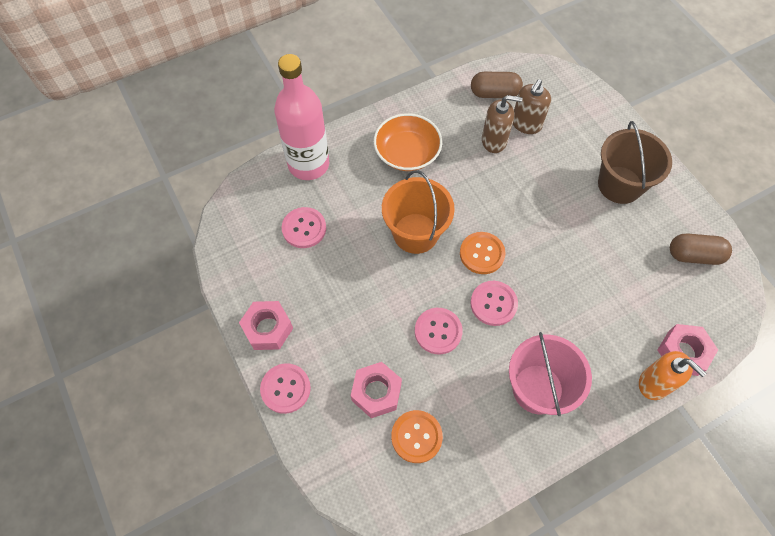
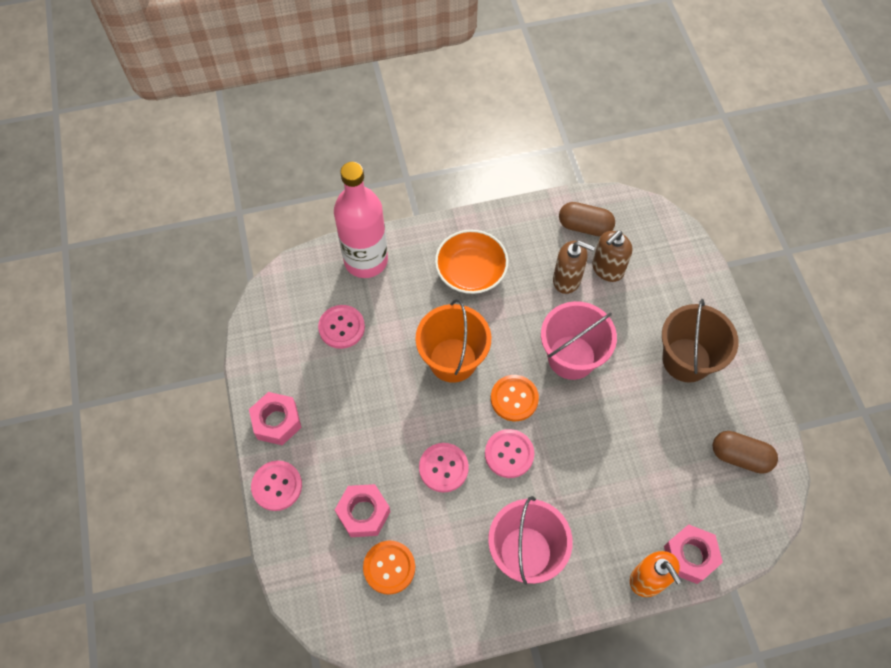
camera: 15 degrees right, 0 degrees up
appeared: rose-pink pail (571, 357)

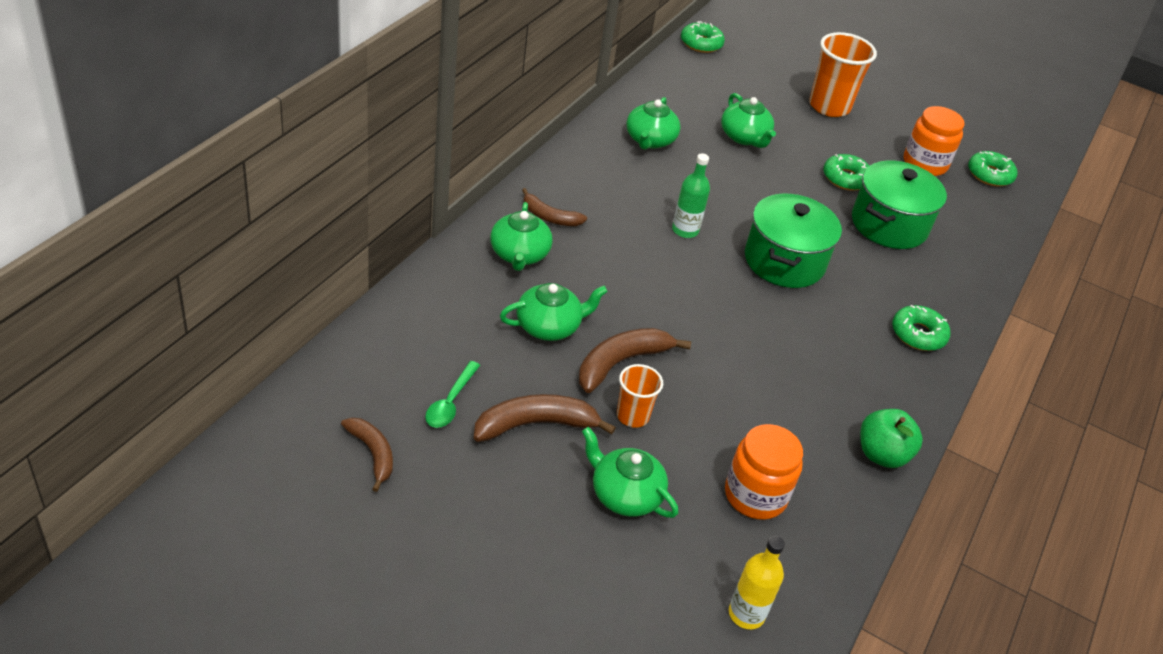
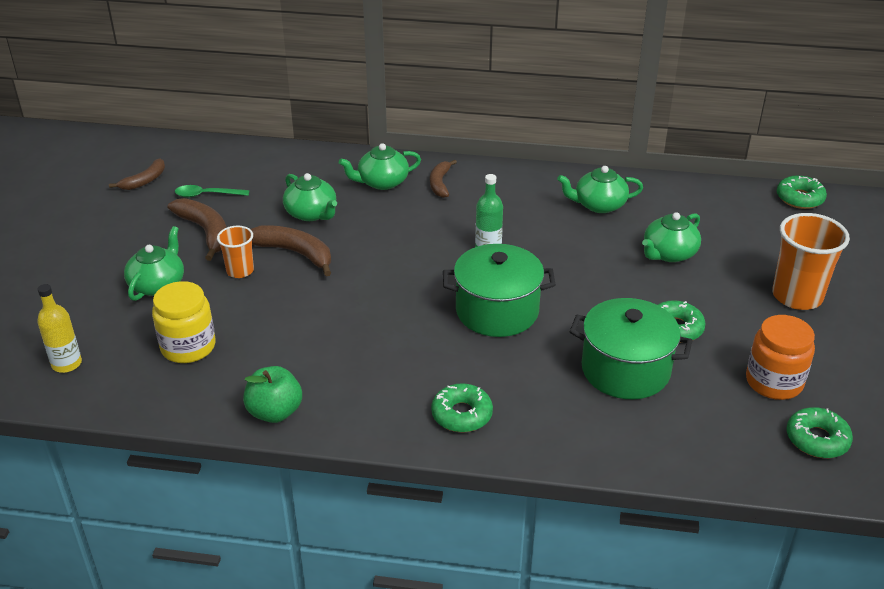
camera: 75 degrees right, 5 degrees down
colour: orange jam jar (755, 495) to yellow jam jar (188, 347)

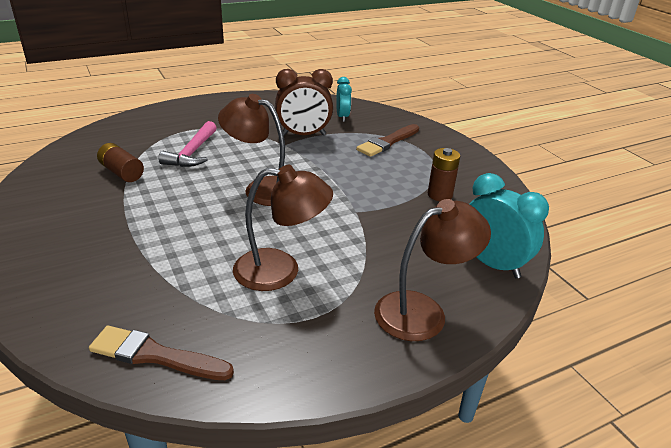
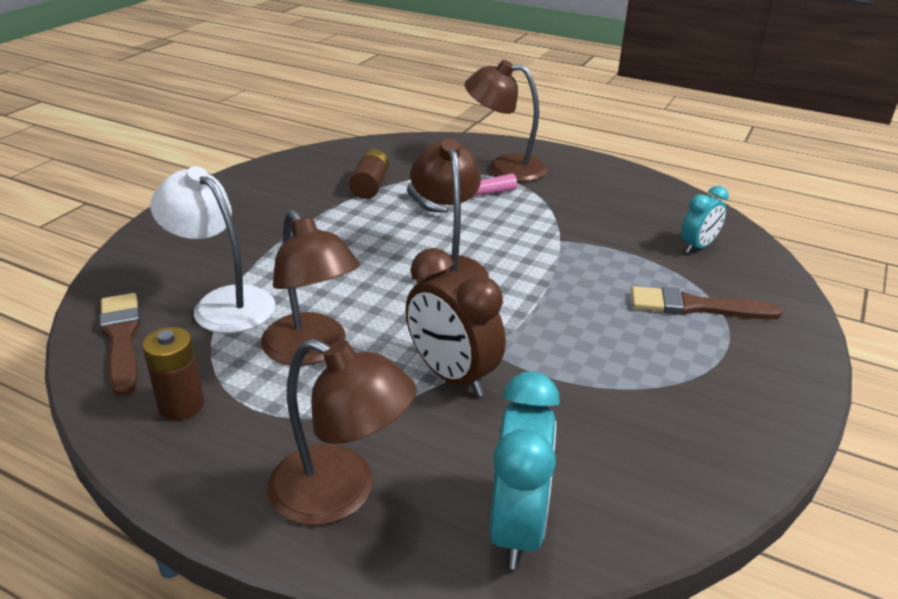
camera: 55 degrees right, 0 degrees up
appeared: dark brown lamp (505, 167); pure white lamp (223, 303)
relocated: dark brown bedside clock (303, 135) to (452, 376); dark brown battery (440, 195) to (181, 405)

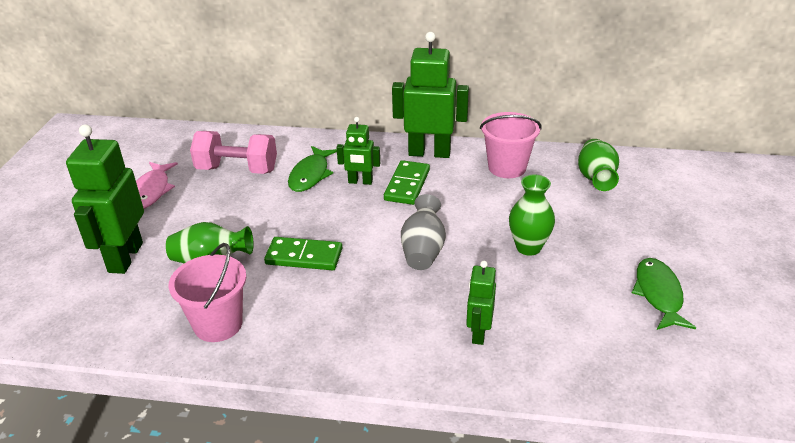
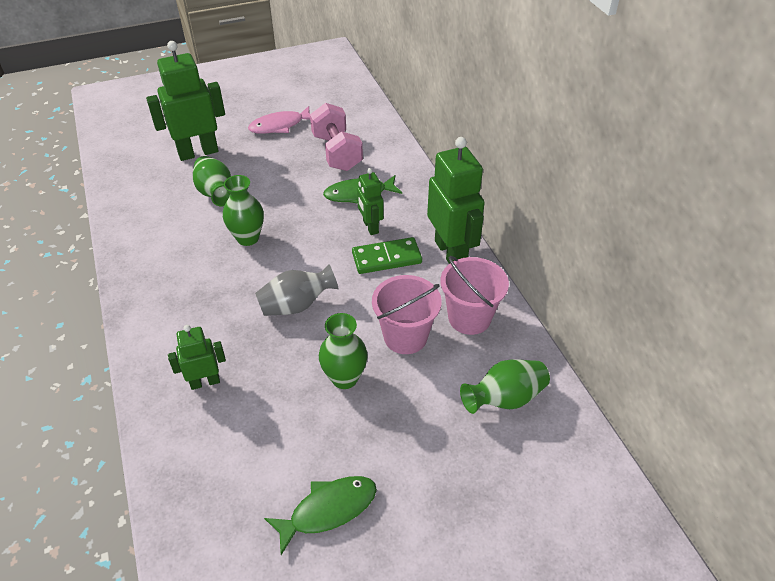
camera: 60 degrees right, 10 degrees up
relocated: rose-pink pail (218, 324) to (405, 336)
exchanged: green domino (304, 257) to green tall vase (248, 238)

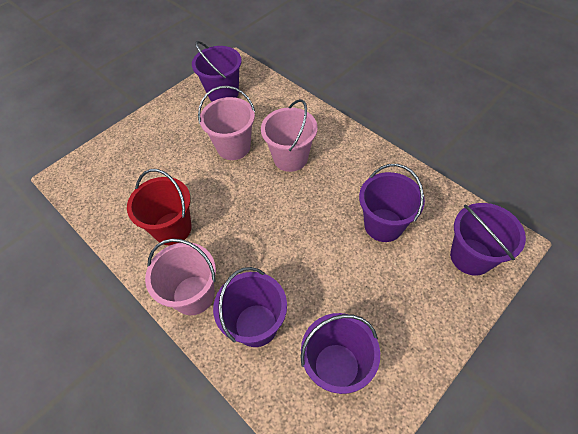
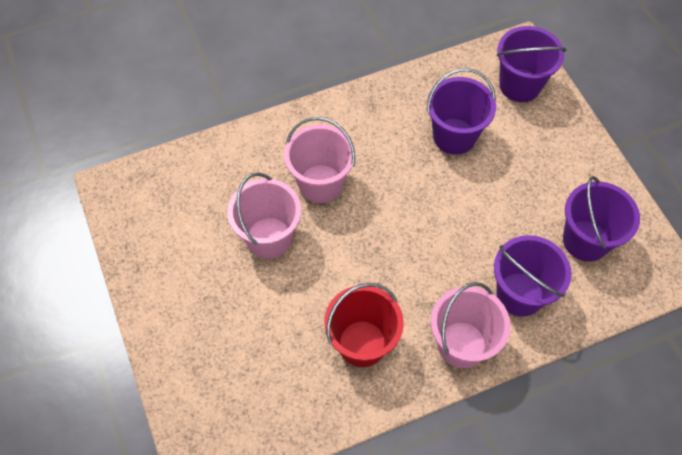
camera: 70 degrees left, 5 degrees up
missing: royal purple pail (223, 93)

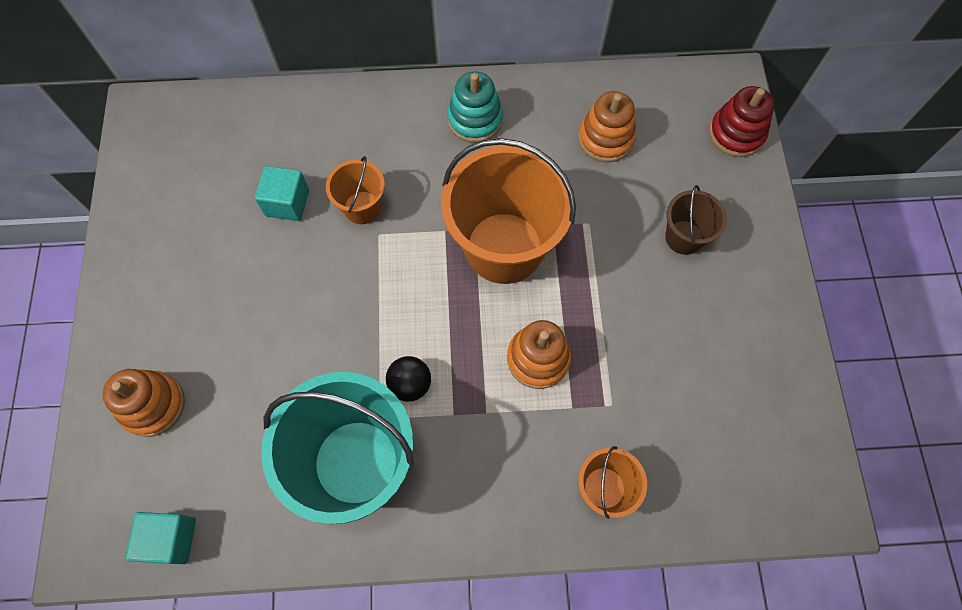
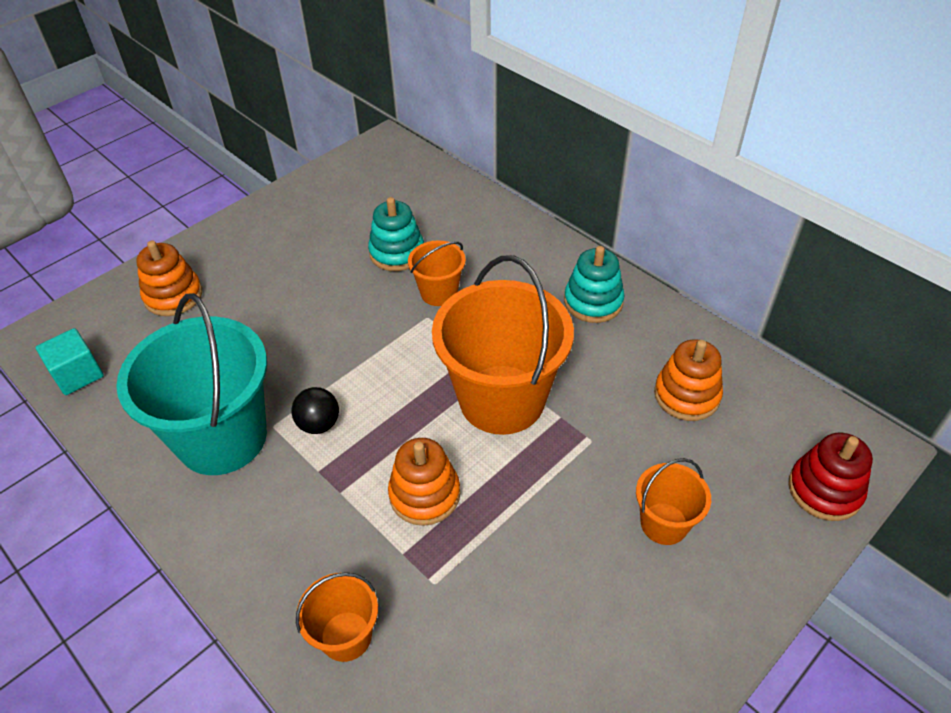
camera: 50 degrees right, 20 degrees down
exchanged: aqua solid cube (287, 203) to aqua stacking rings (397, 253)
colour: dark brown pail (684, 237) to orange pail (664, 523)

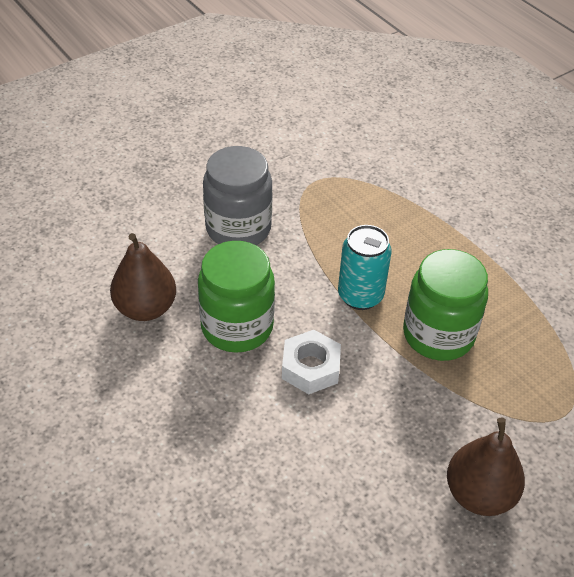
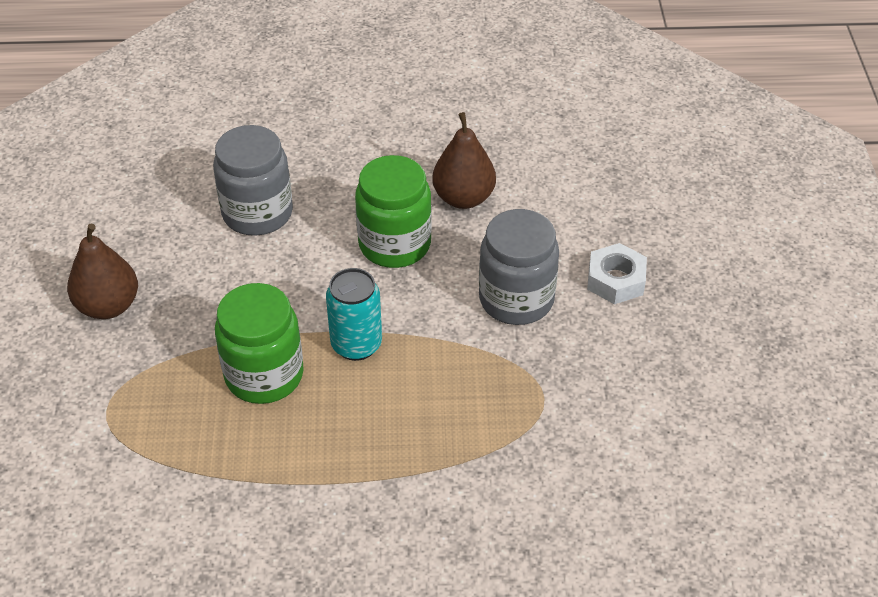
camera: 125 degrees right, 0 degrees up
appeared: grey jam jar (257, 213)
relocated: pure white hex nut (310, 367) to (615, 280)

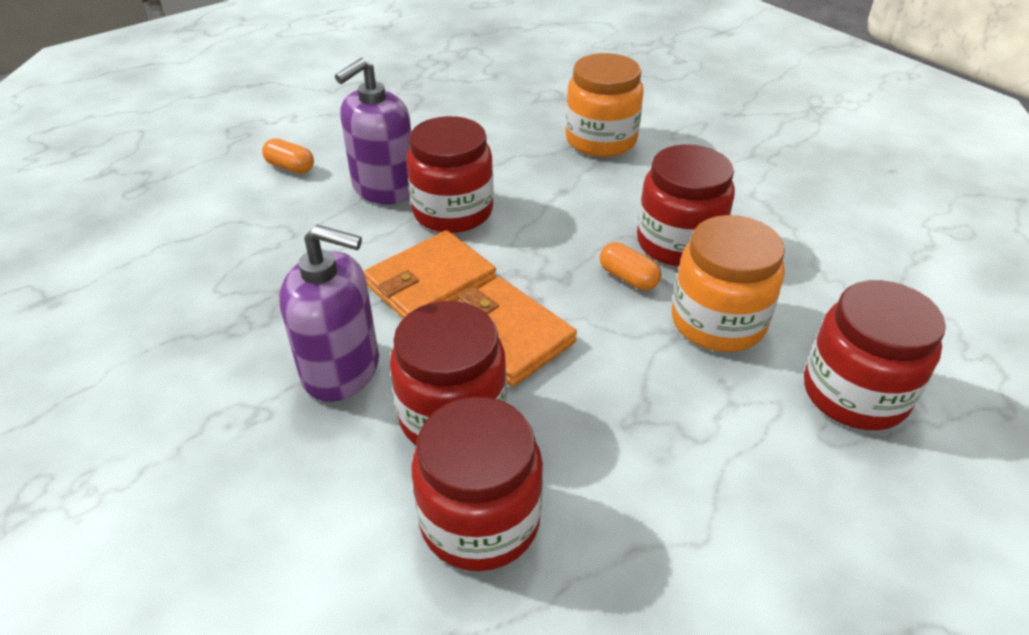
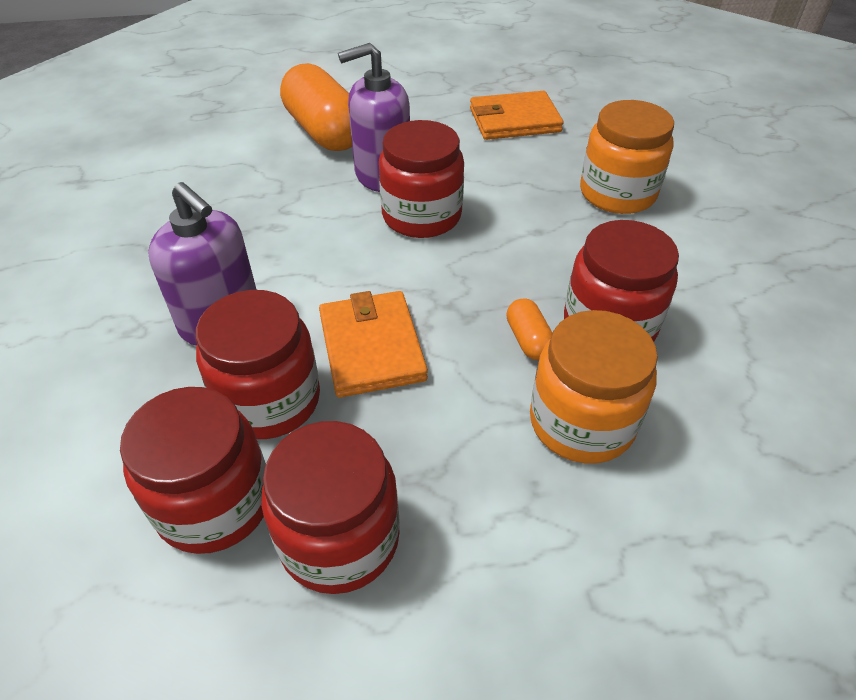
camera: 30 degrees right, 5 degrees up
relocated: orange billfold (430, 282) to (514, 120); red jam jar (855, 393) to (339, 538)
size: orange capsule (290, 167) = (324, 132) x2.24

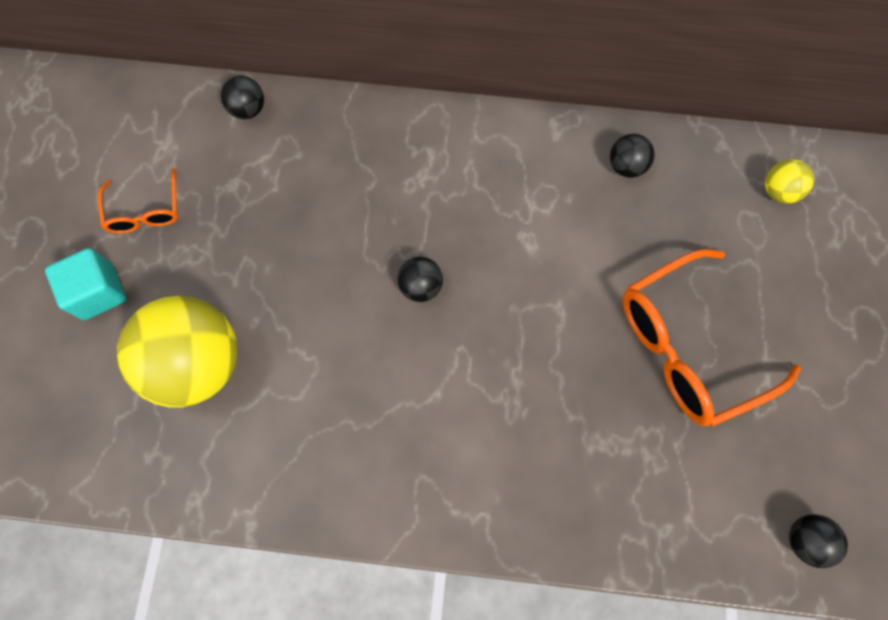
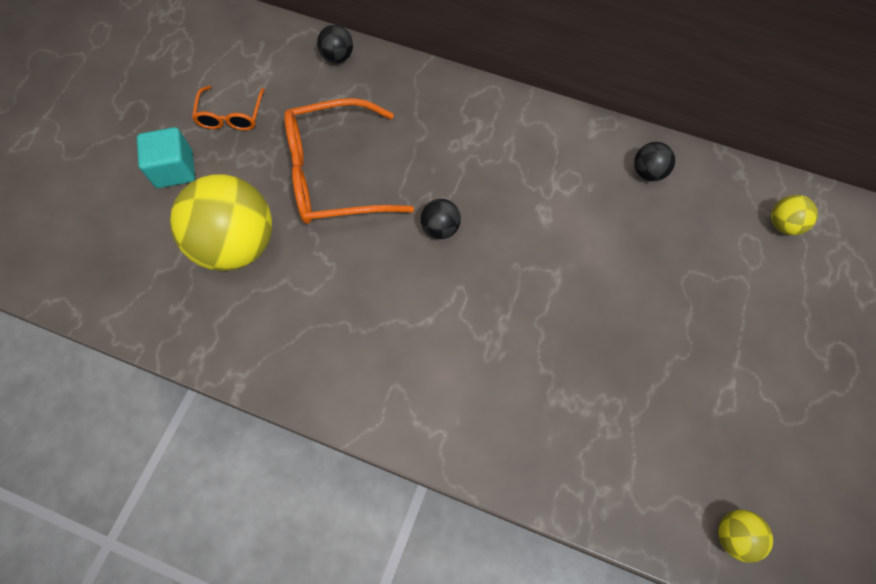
camera: 15 degrees right, 5 degrees down
relocated: orange spectacles (689, 345) to (335, 174)
colour: ebony sphere (804, 539) to yellow sphere (733, 535)

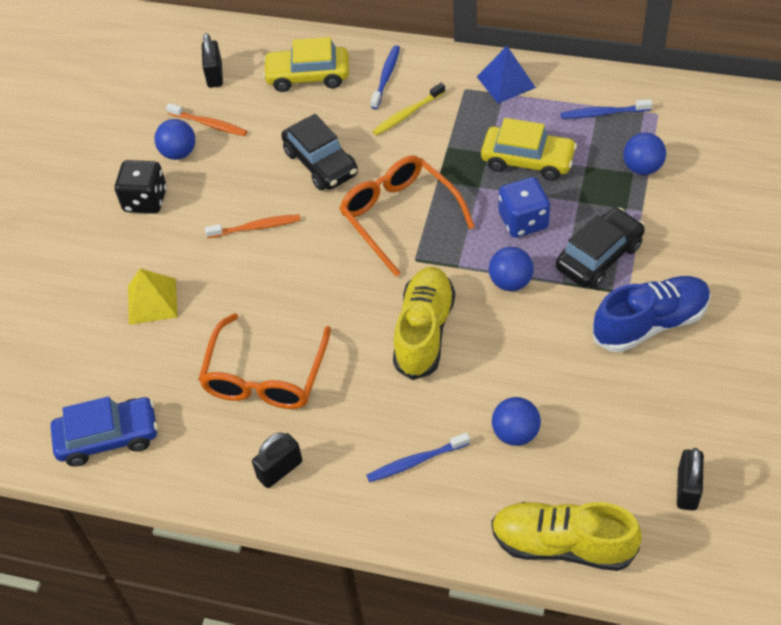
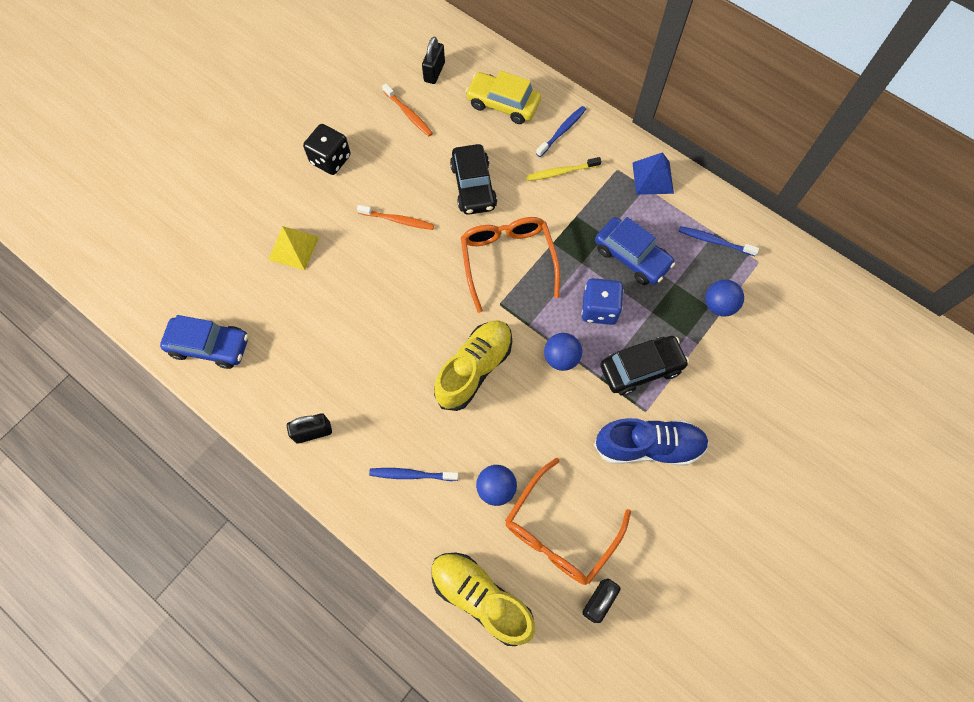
camera: 20 degrees right, 15 degrees up
missing: blue sphere (179, 153)
relocated: orange spectacles (265, 376) to (560, 531)
colour: yellow toy car (527, 160) to blue toy car (632, 256)

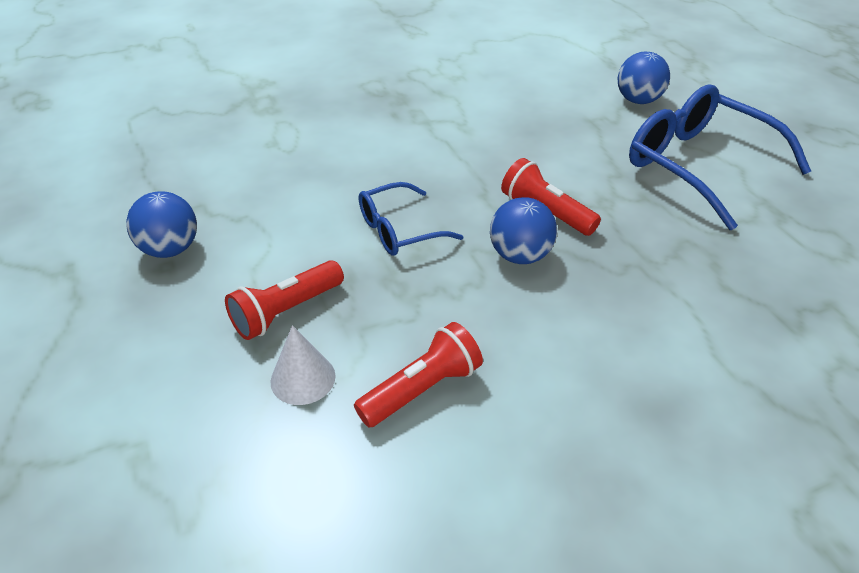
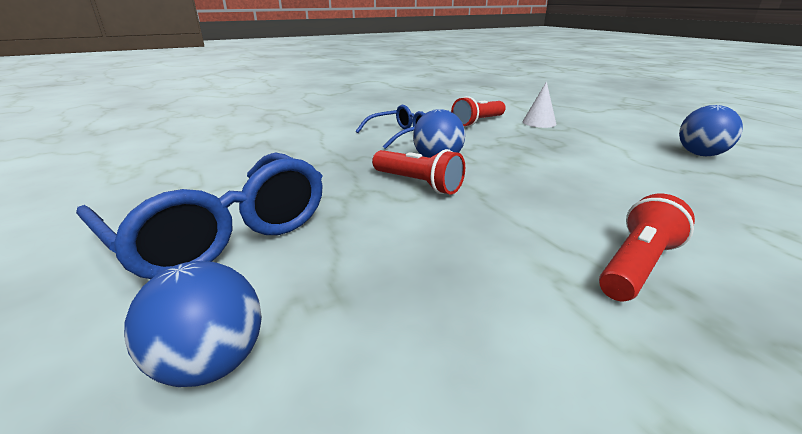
camera: 175 degrees right, 15 degrees down
relocated: blue spectacles (400, 230) to (398, 135); red pocket torch (286, 311) to (636, 266)

